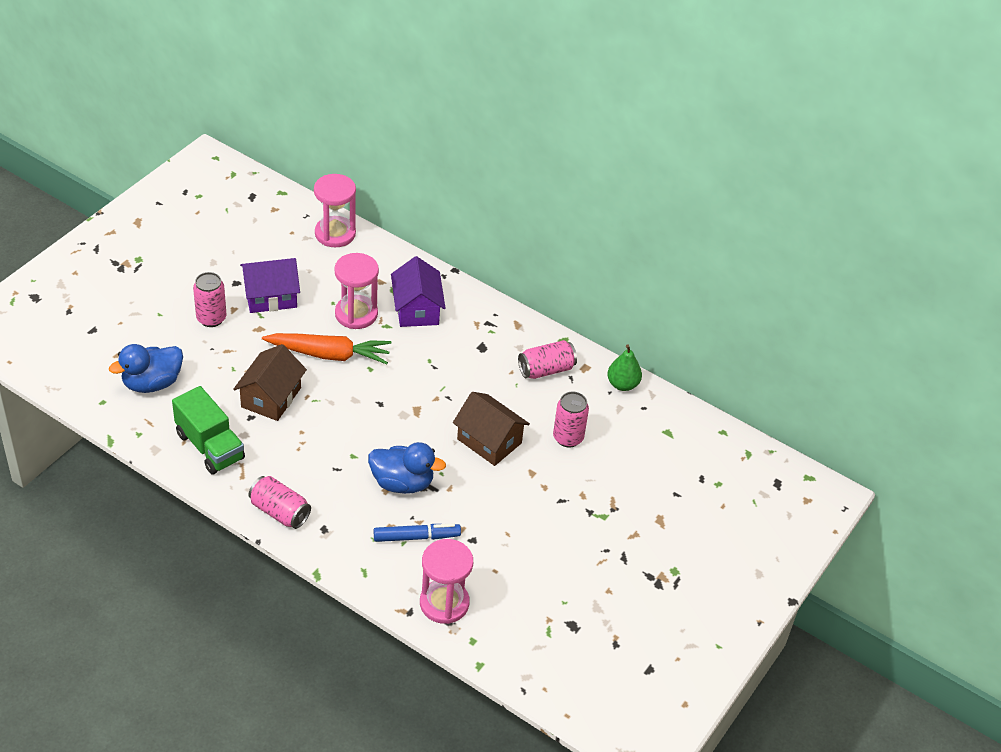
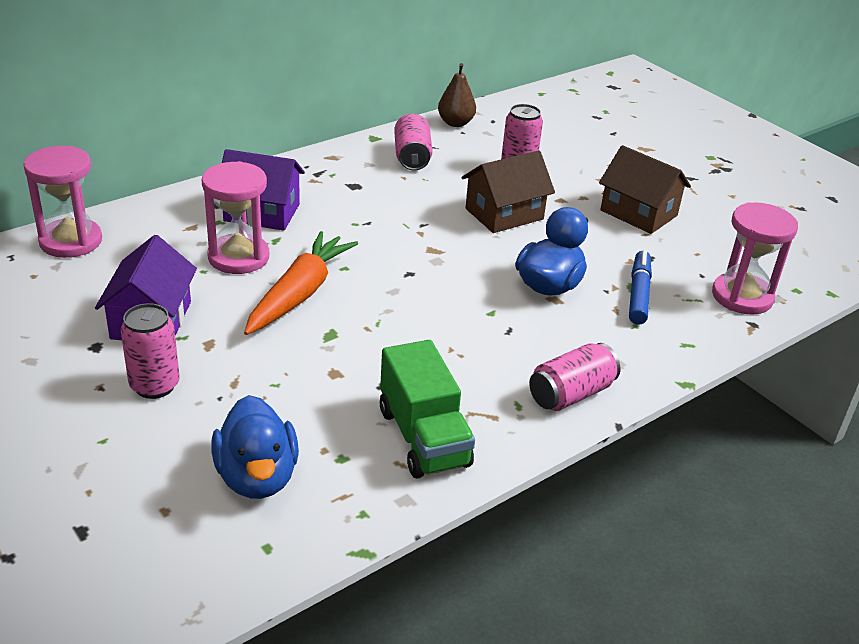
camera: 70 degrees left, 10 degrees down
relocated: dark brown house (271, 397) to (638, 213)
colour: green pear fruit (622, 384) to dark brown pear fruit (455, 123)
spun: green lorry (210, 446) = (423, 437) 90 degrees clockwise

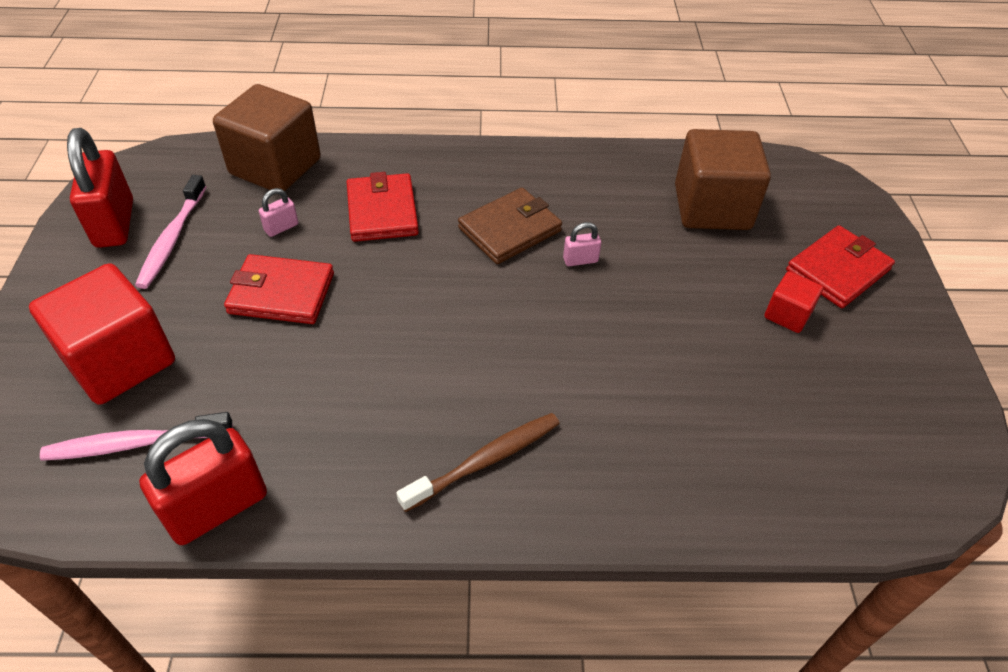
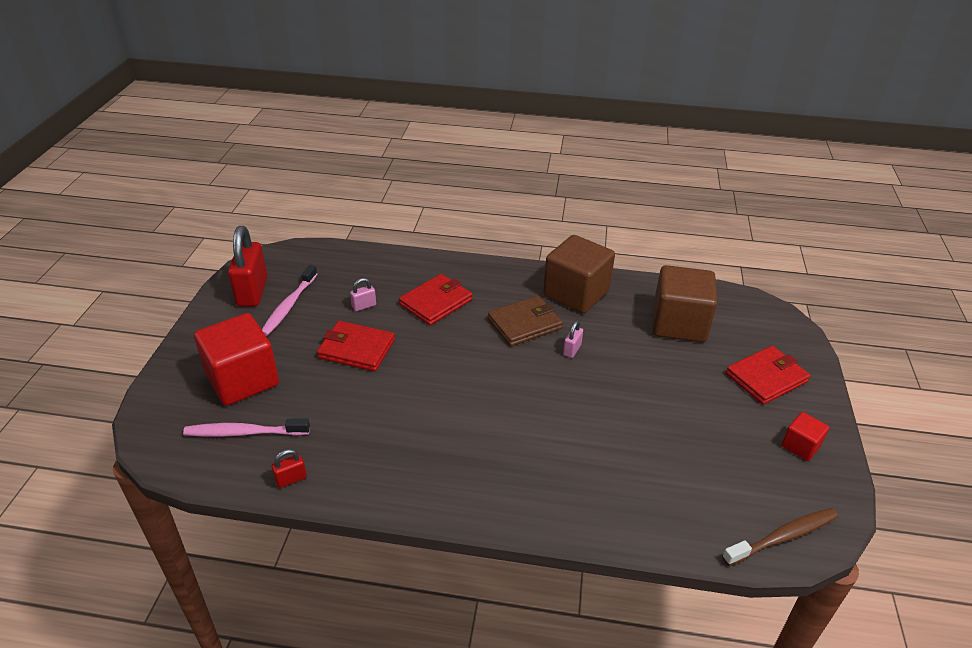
camera: 10 degrees right, 10 degrees down
relocated: dark brown solid cube (275, 167) to (576, 294); red solid cube (787, 314) to (800, 446); dark brown toothbrush (485, 460) to (783, 537)
spun: red billfold (382, 211) = (436, 302) 45 degrees clockwise; rose-pink lock (580, 260) = (572, 350) 60 degrees counterclockwise
size: red lock (217, 507) = (291, 479) x0.45

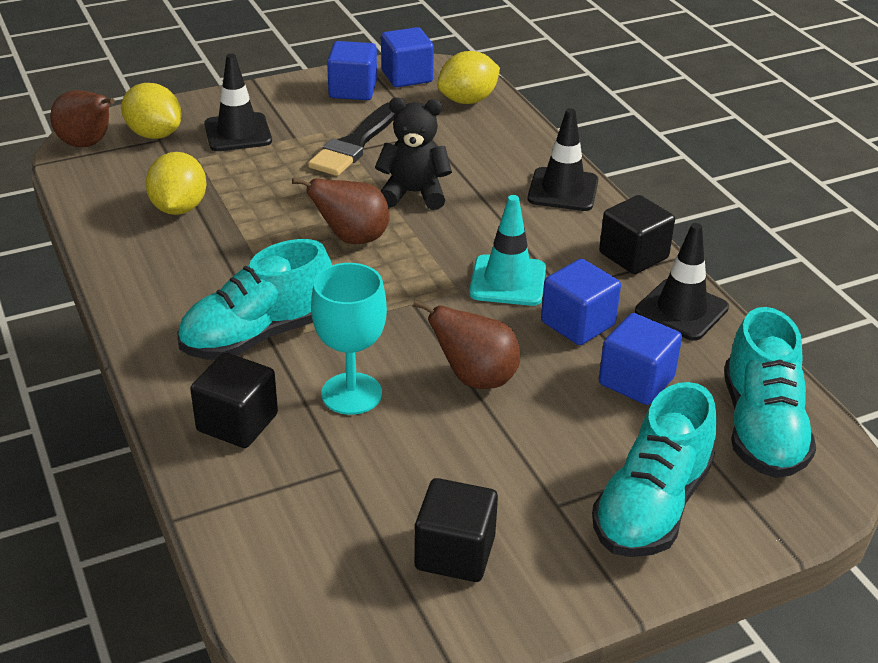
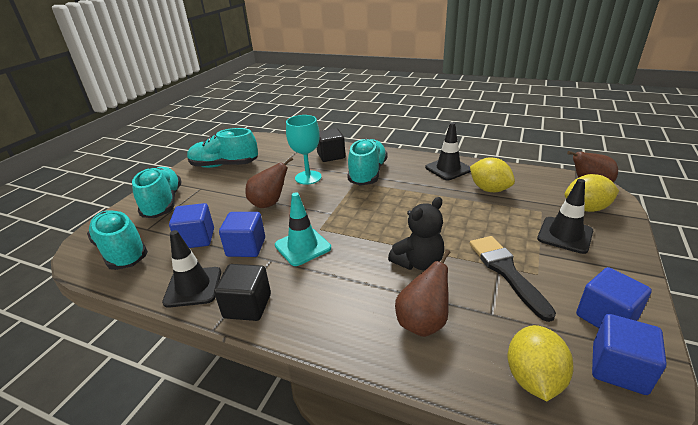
camera: 140 degrees right, 5 degrees down
relocated: ebony traffic cone (563, 190) to (448, 169); dark brown pear fruit (352, 239) to (423, 322)
exchanged: ebony solid cube (455, 553) to aqua sneaker (224, 165)

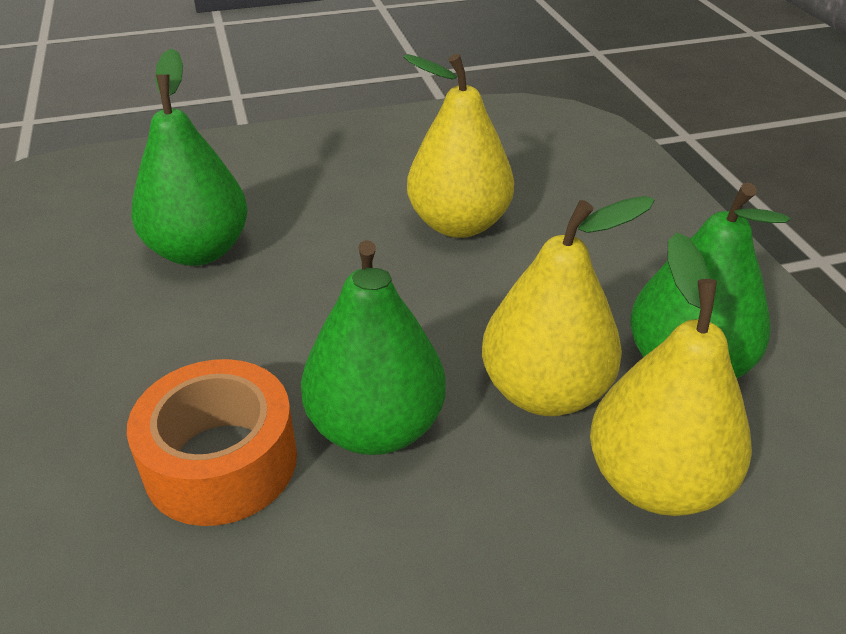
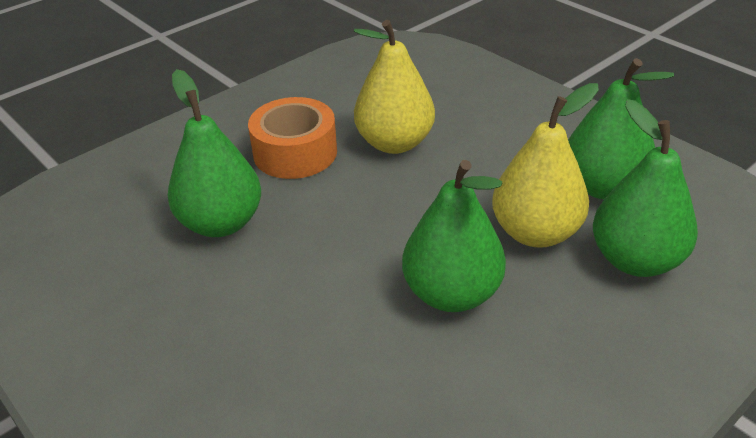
camera: 25 degrees left, 0 degrees up
relocated: orange roll of tape (221, 461) to (295, 152)
colour: yellow pear fruit (656, 482) to green pear fruit (635, 260)

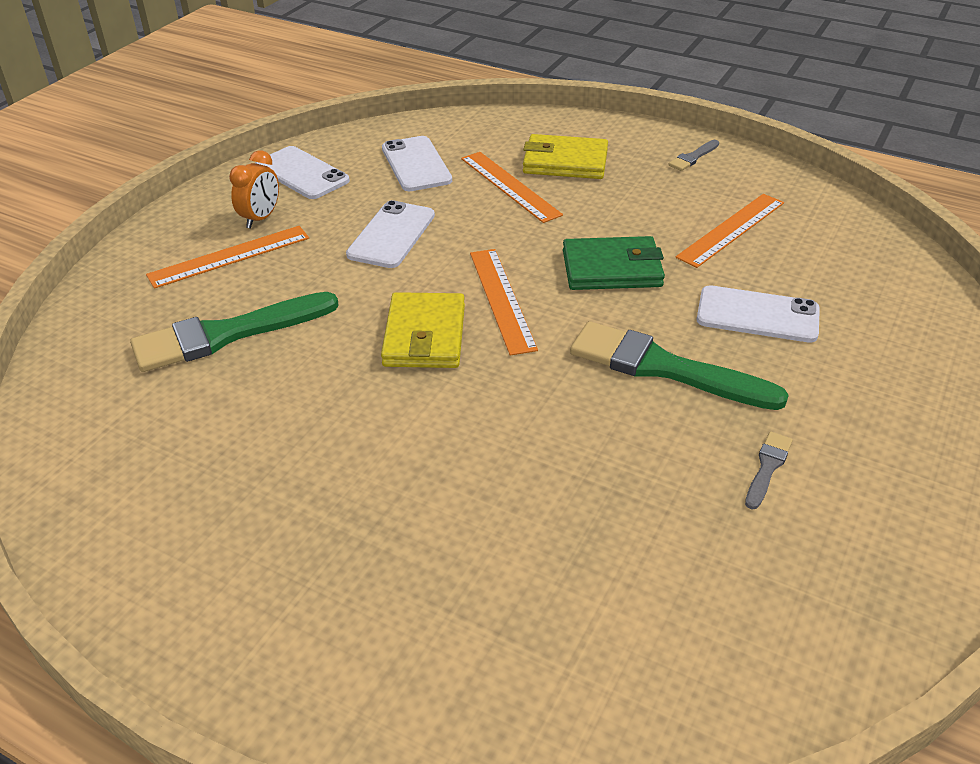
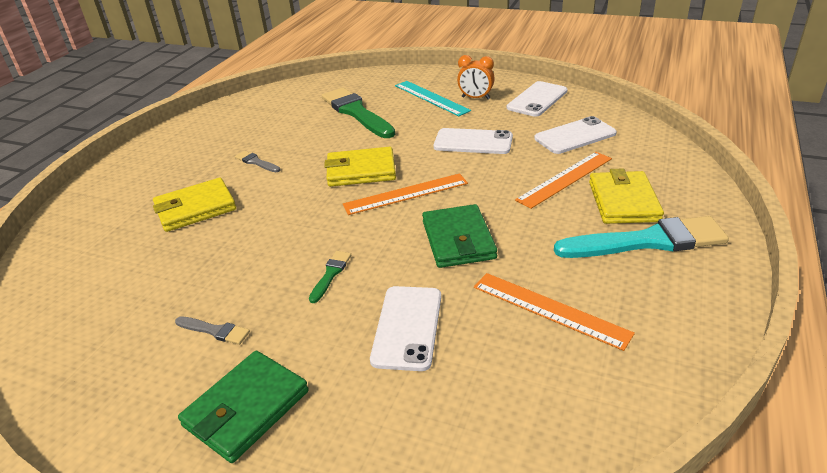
camera: 85 degrees right, 5 degrees down
appeared: yellow billfold (195, 208); aqua brush (647, 241); green billfold (246, 408)
relocated: grey brush (693, 157) to (256, 162)
colour: orange measuring stick (229, 256) to aqua measuring stick (431, 98)
size: green brush (664, 368) = (330, 274) x0.44

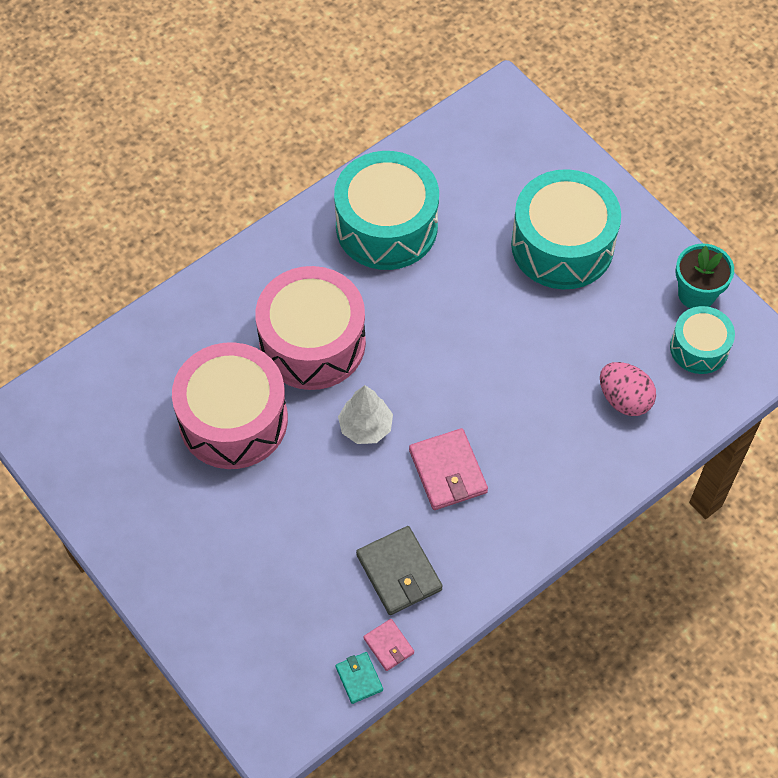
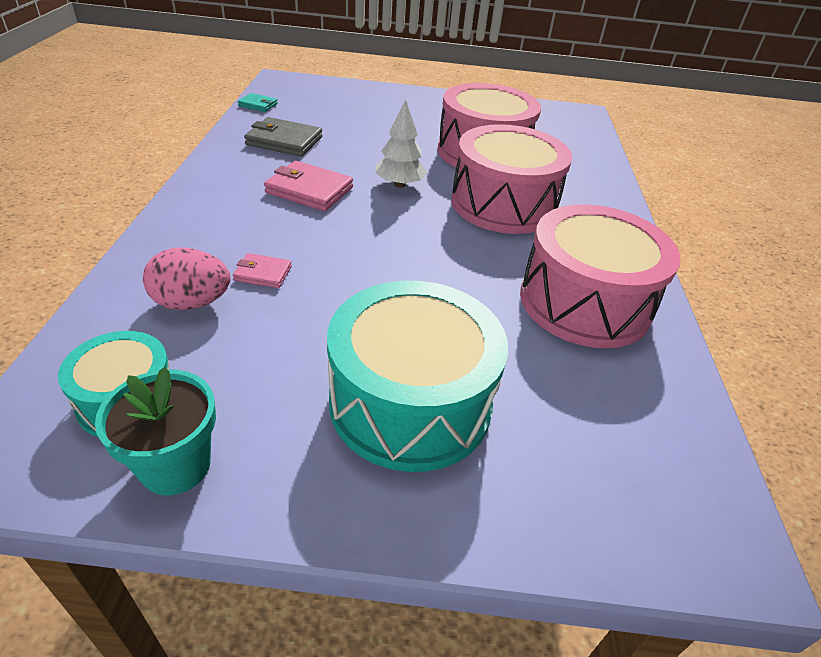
camera: 130 degrees right, 20 degrees down
relocated: rose-pink billfold (388, 646) to (263, 273)
colour: aqua drum (386, 226) to rose-pink drum (584, 302)

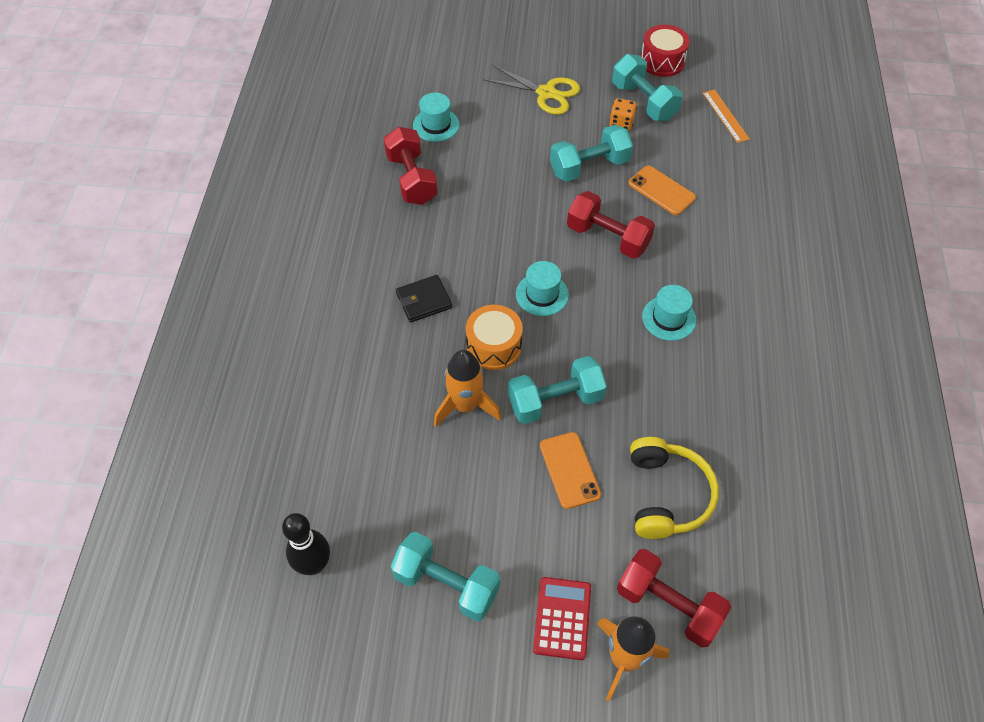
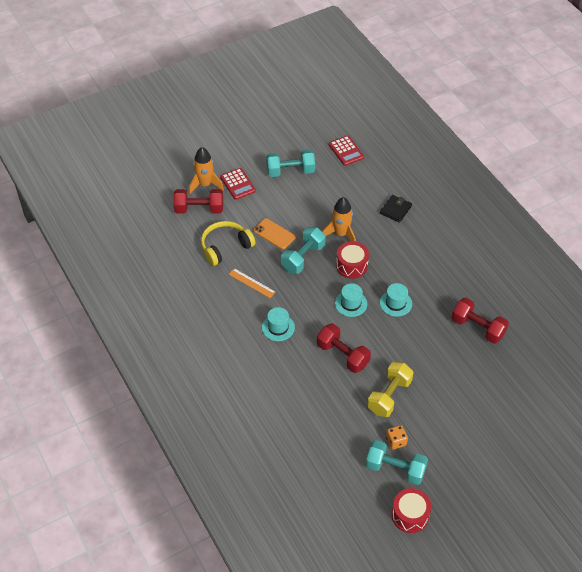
camera: 145 degrees right, 5 degrees down
missing: yellow shears (546, 93); orange smartphone (661, 190)
relocated: orange measuring stick (725, 116) to (252, 283); aqua tall hat (436, 125) to (395, 303); ebony billfold (424, 301) to (395, 210)
exchanged: ebony bowling pin (314, 564) to red adding machine (346, 151)
colour: aqua hand weight (589, 166) to yellow hand weight (389, 396); orange drum (494, 346) to red drum (352, 265)
spun: red hand weight (608, 238) = (343, 355) 45 degrees clockwise; yellow over-ear headphones (667, 495) = (225, 247) 90 degrees clockwise

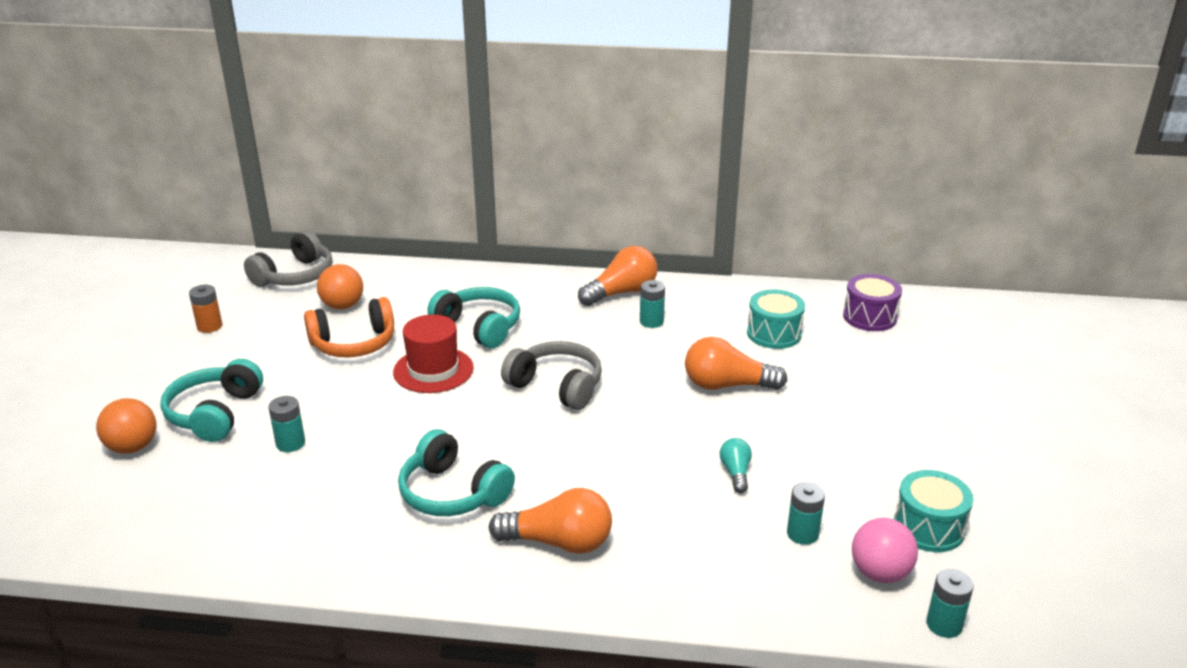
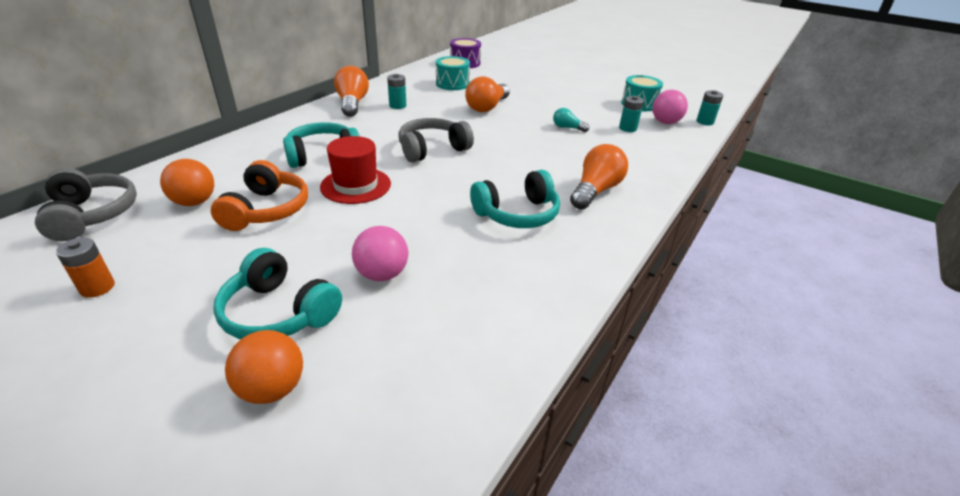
camera: 65 degrees left, 5 degrees up
exchanged: aqua battery (290, 443) to rose-pink sphere (382, 274)

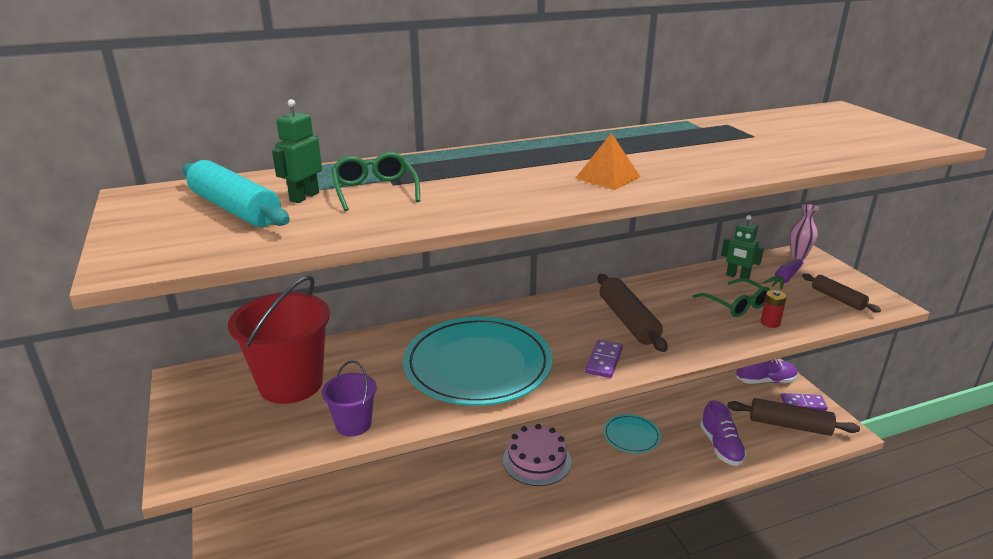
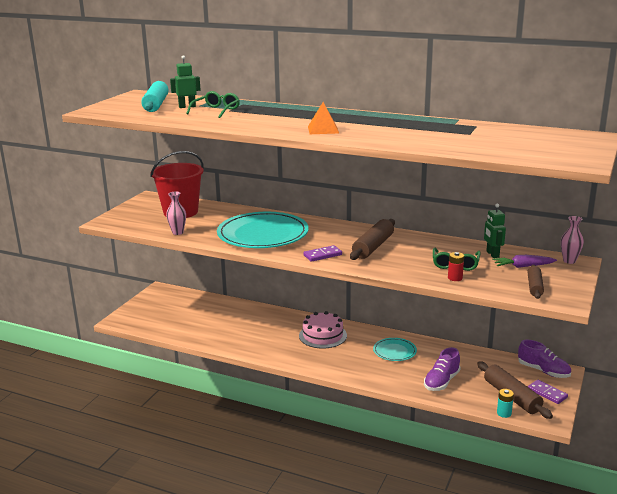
camera: 45 degrees right, 5 degrees down
appeared: aqua battery (504, 413)
exchanged: royal purple pail (353, 424) to rose-pink tall vase (178, 232)

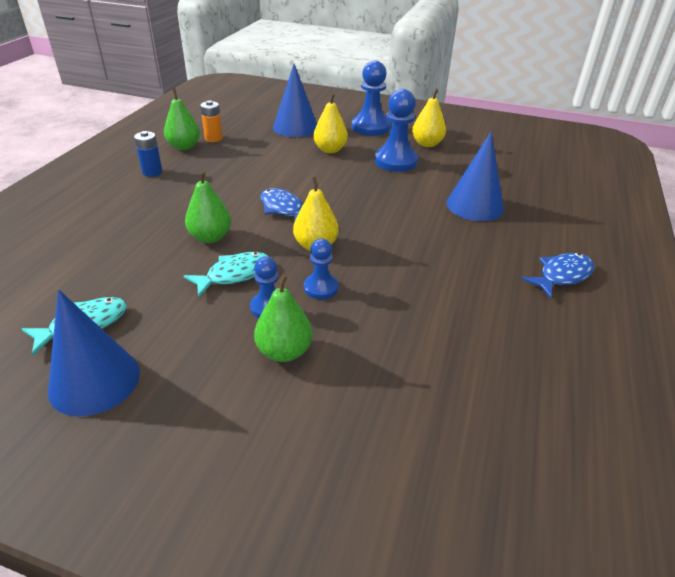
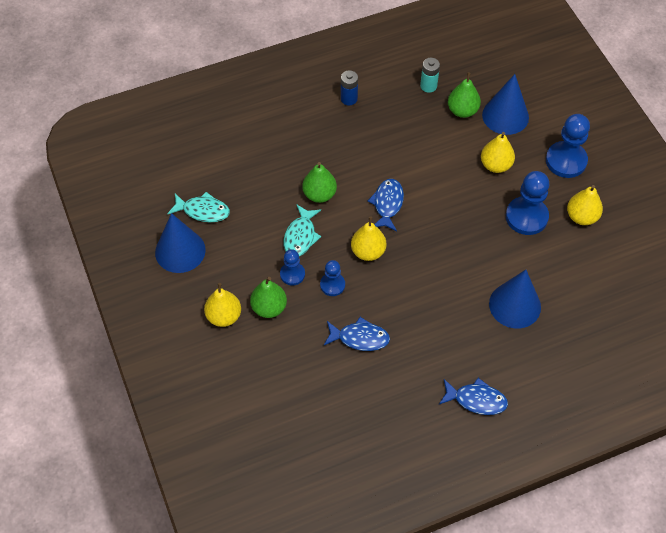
camera: 50 degrees right, 20 degrees up
appeared: yellow pear fruit (224, 316); blue fish figure (359, 338)
relocated: green pear fruit (184, 147) to (462, 111)
colour: orange battery (213, 138) to aqua battery (428, 86)
spun: aqua fish figure (234, 275) = (300, 236) 90 degrees clockwise

